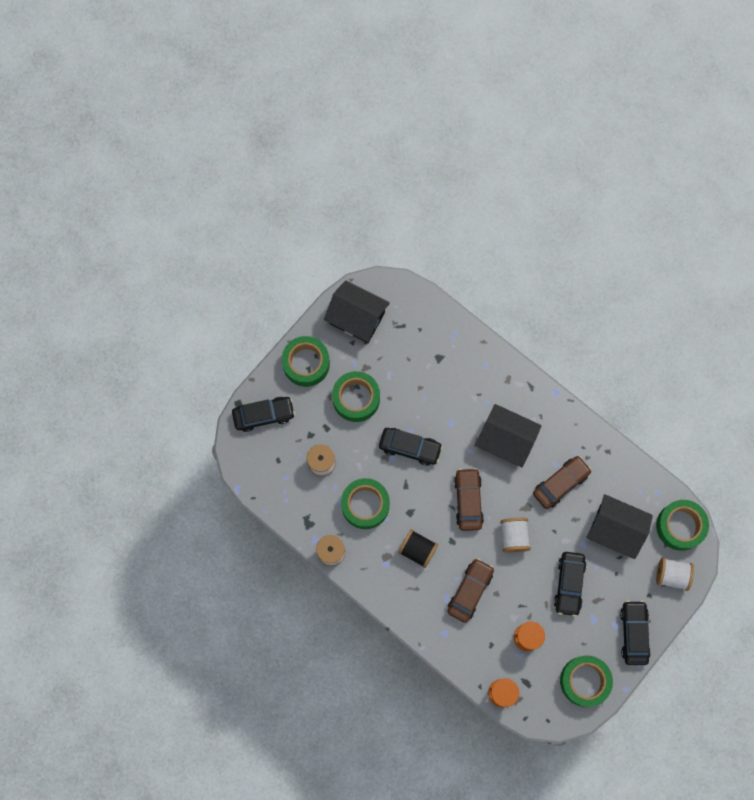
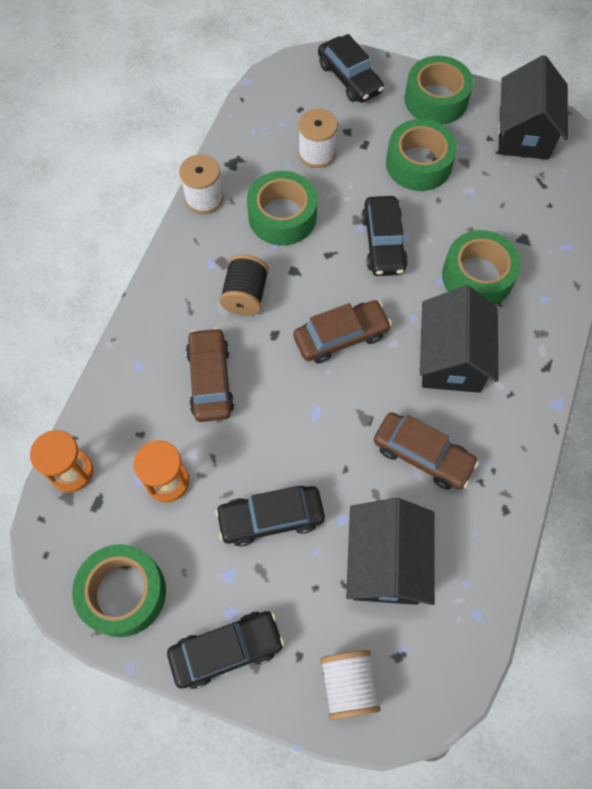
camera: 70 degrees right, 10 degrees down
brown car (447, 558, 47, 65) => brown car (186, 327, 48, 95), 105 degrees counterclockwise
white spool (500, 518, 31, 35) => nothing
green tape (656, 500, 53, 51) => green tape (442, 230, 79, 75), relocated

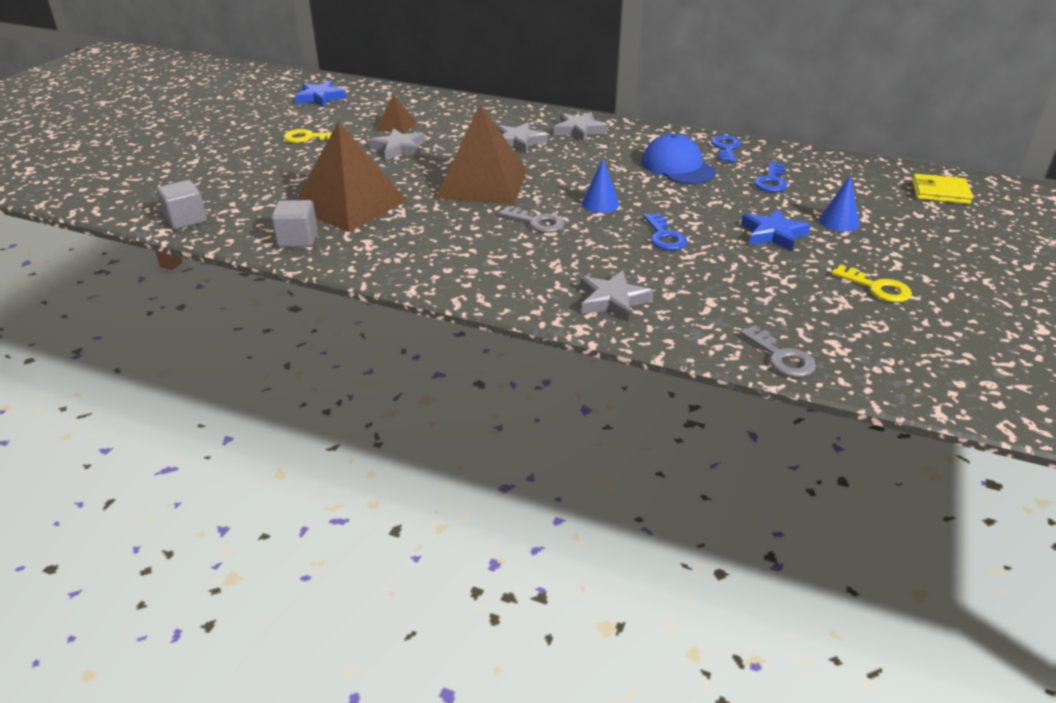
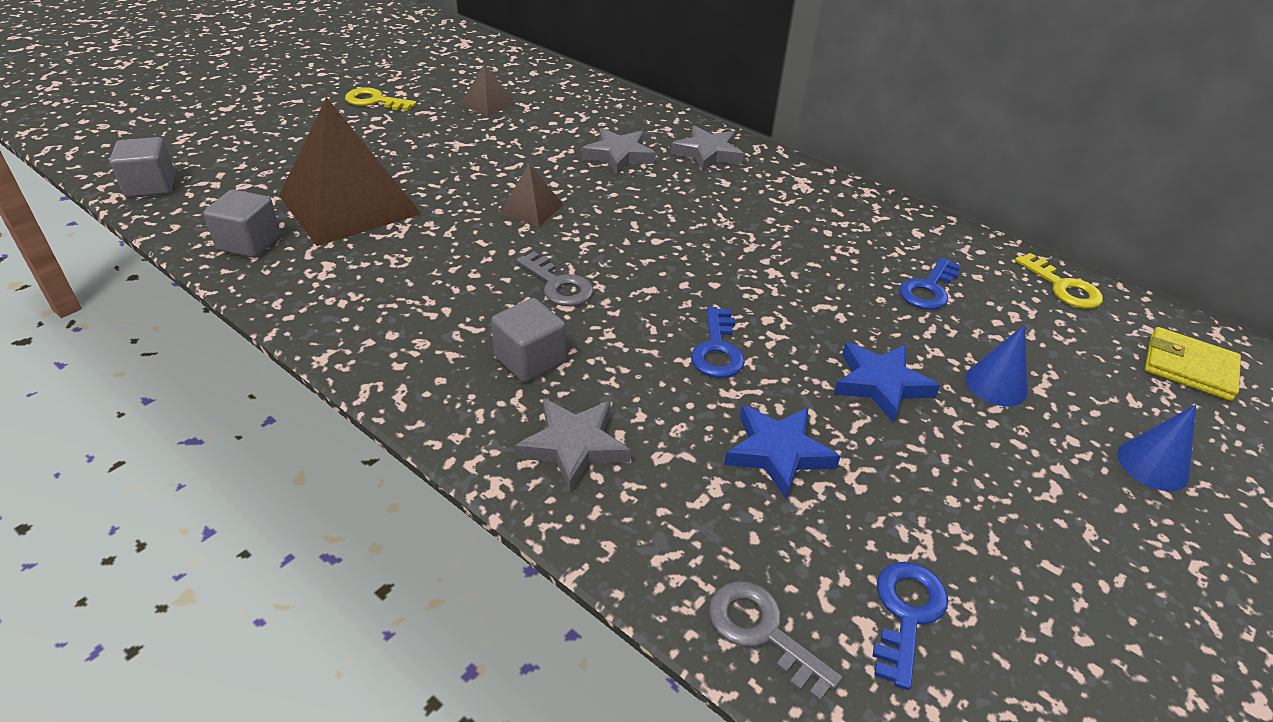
camera: 15 degrees right, 5 degrees up
blue star (295, 81, 51, 26) => blue star (724, 405, 117, 94), relocated
grey star (369, 129, 56, 31) => nothing
brown pyramid (436, 104, 91, 101) => brown pyramid (499, 164, 64, 63), x0.45
blue cone (582, 159, 37, 54) => blue cone (1117, 405, 79, 86), relocated
blue cap (641, 134, 75, 50) => nothing
blue key (711, 135, 30, 27) => blue key (873, 562, 75, 128), relocated
grey key (740, 325, 76, 52) => grey key (709, 581, 133, 121), 150 degrees clockwise
yellow key (831, 265, 81, 37) => yellow key (1015, 253, 88, 56), relocated
nothing => grey cube (491, 298, 75, 84)

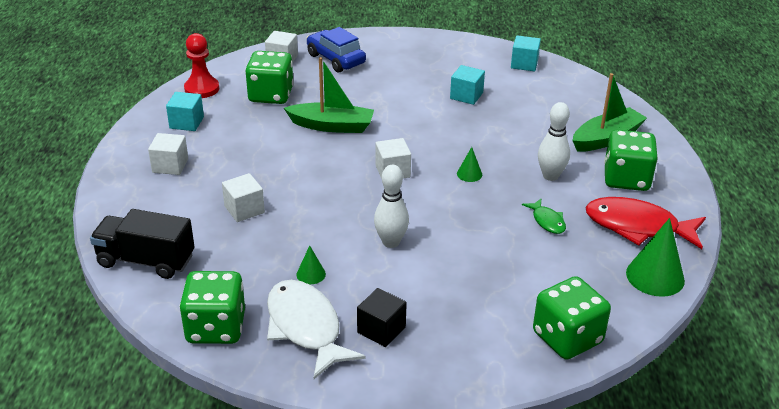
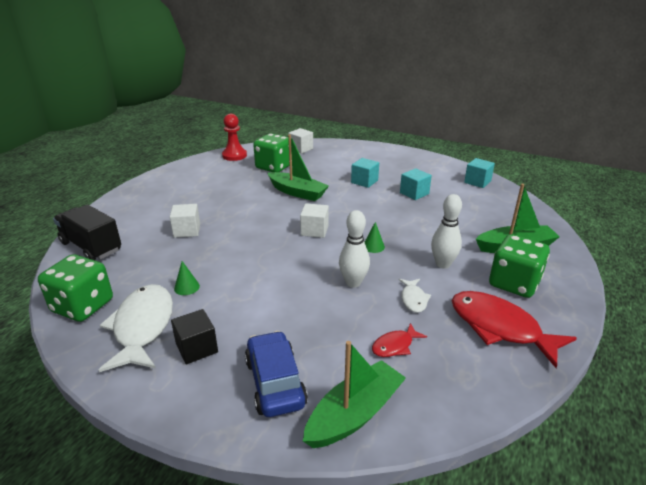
camera: 25 degrees right, 5 degrees down
white cube (148, 133, 40, 42) => nothing
turquoise cube (166, 92, 38, 39) => turquoise cube (351, 158, 28, 30), relocated
blue car (306, 27, 60, 45) => blue car (245, 331, 63, 86), relocated
white bowling pin (374, 165, 35, 83) => white bowling pin (339, 210, 31, 78), relocated
green fish (522, 199, 44, 35) => white fish (399, 279, 32, 34)
green dice (533, 276, 78, 84) => green boat (303, 341, 103, 107)
green cone (626, 218, 59, 79) => nothing
nothing => red fish (372, 323, 55, 34)

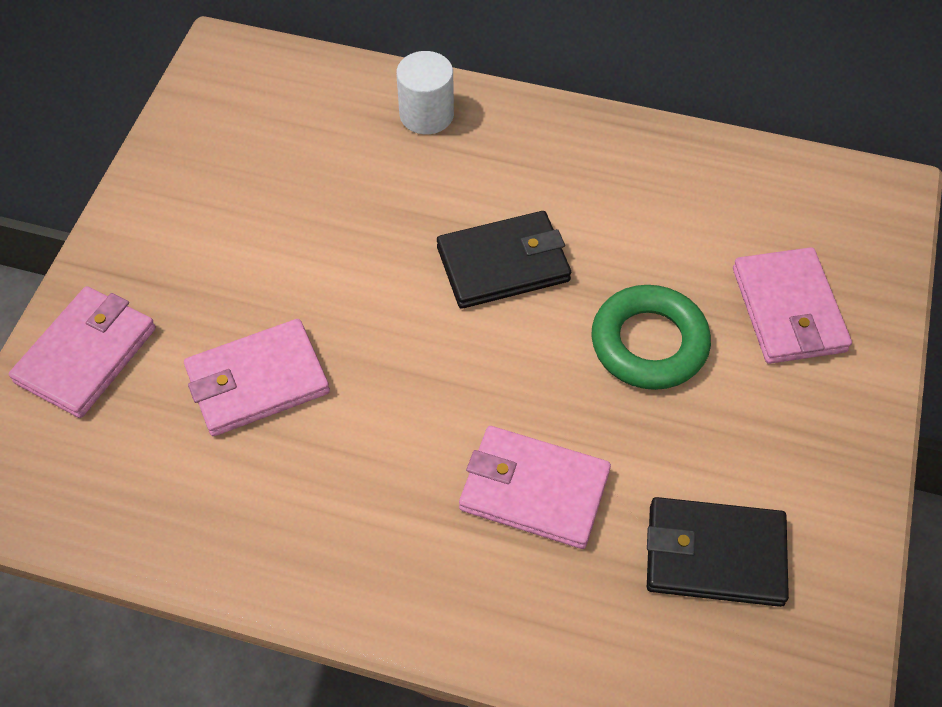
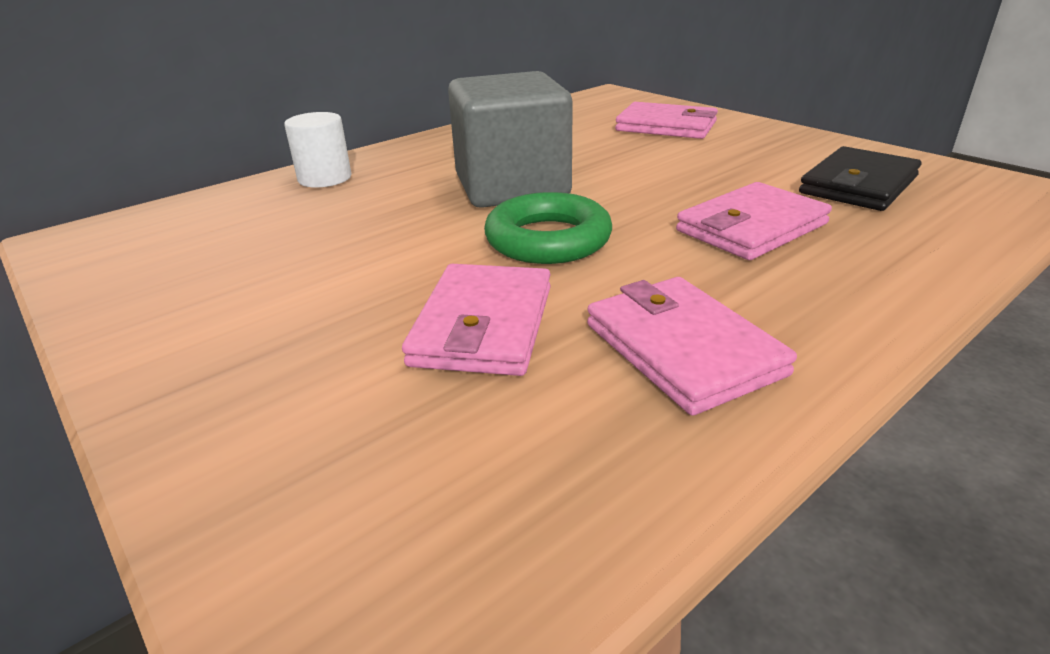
camera: 55 degrees left, 25 degrees down
pink wallet (9, 286, 147, 132) => pink wallet (587, 277, 210, 139), relocated
black wallet (437, 211, 134, 98) => grey cube (448, 71, 125, 137)
green ring (591, 285, 120, 105) => green ring (484, 192, 128, 72), relocated

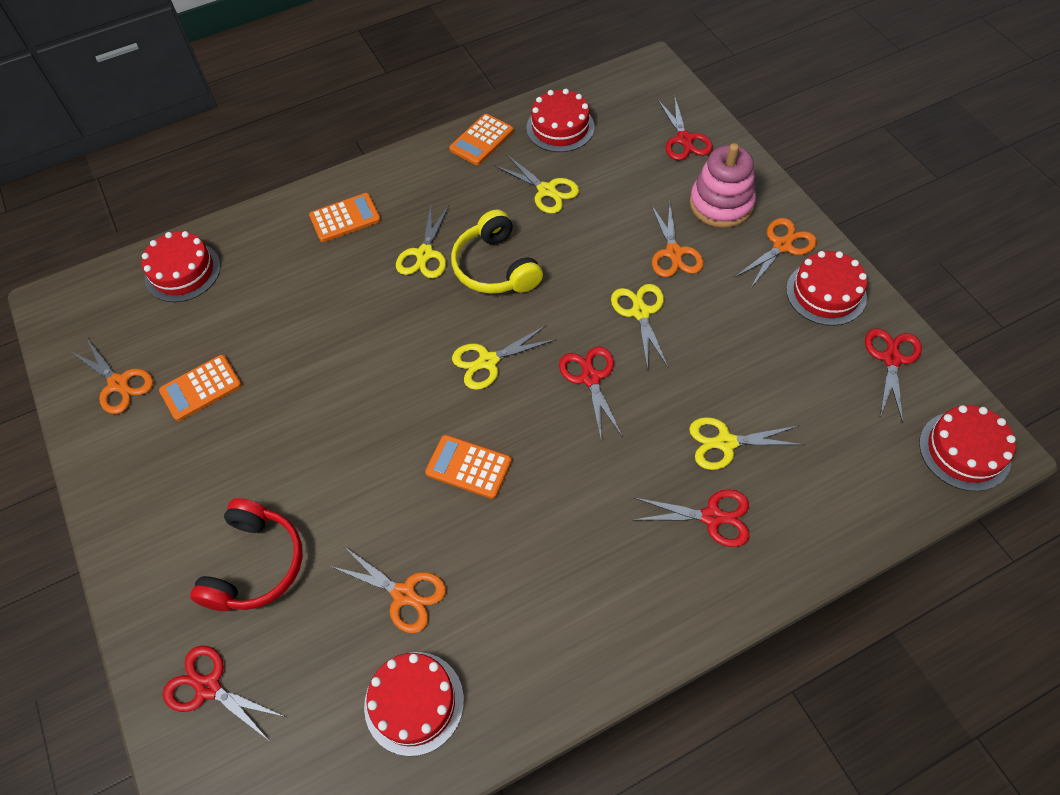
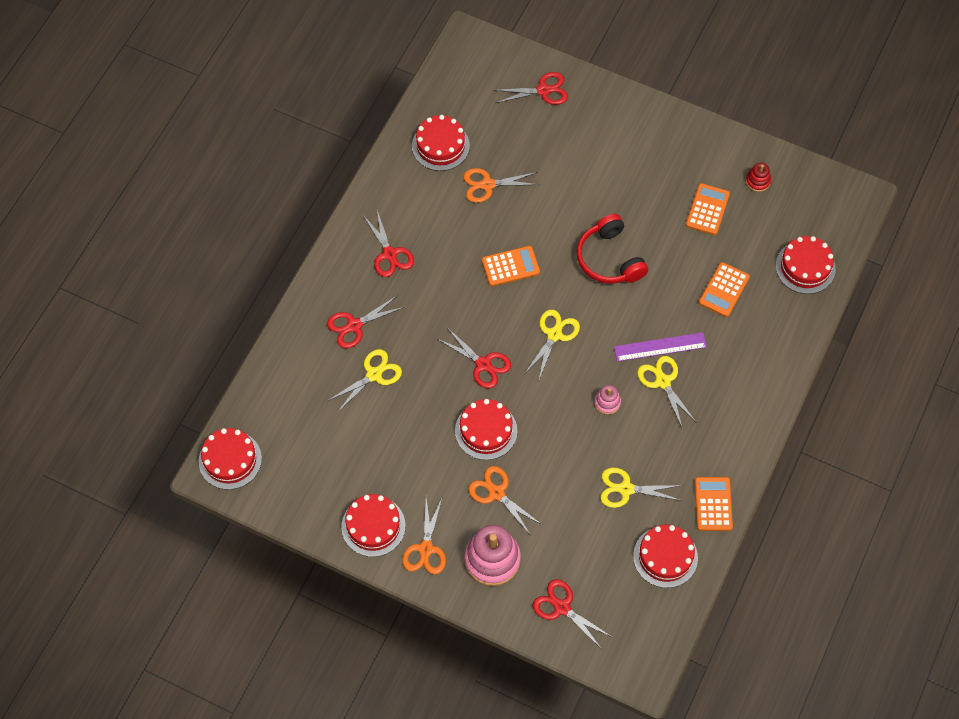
camera: 140 degrees right, 5 degrees up
orange scissors (70, 339, 83, 75) => red stacking toy (746, 162, 25, 30)
red headphones (190, 498, 113, 113) => red headphones (577, 214, 71, 70), relocated
orange calculator (309, 193, 72, 49) => orange calculator (699, 262, 51, 55), relocated
yellow headphones (451, 209, 92, 85) => pink stacking toy (594, 385, 27, 30)
yellow scissors (611, 284, 57, 86) => red cake (455, 399, 62, 61)
red scissors (865, 328, 57, 95) => red scissors (363, 210, 51, 67), relocated
nothing => purple ruler (614, 332, 93, 30)

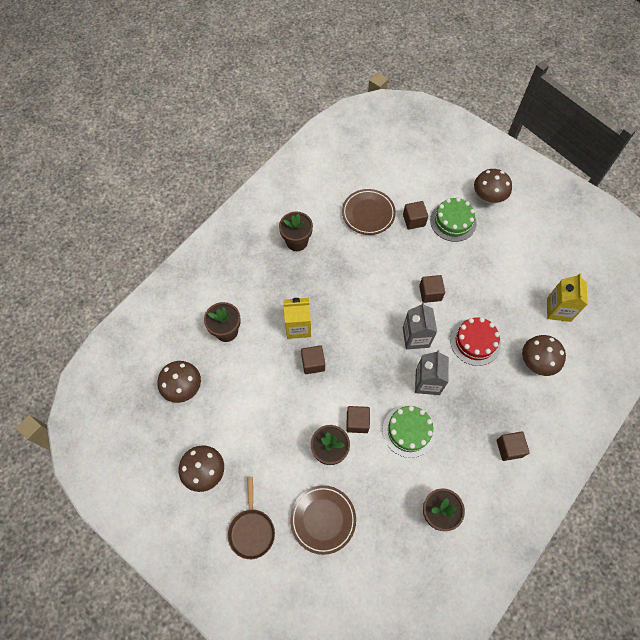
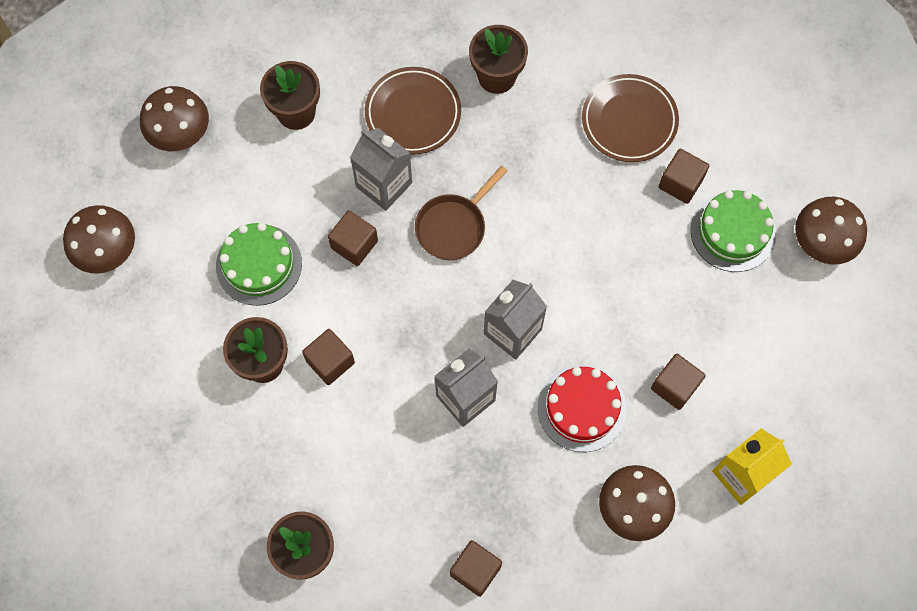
camera: 45 degrees right, 5 degrees up
brown pan (228, 477, 47, 82) => brown pan (415, 166, 93, 94), relocated
yellow carton (283, 298, 28, 41) => grey carton (350, 128, 62, 83)
brown plate (290, 485, 66, 70) => brown plate (365, 67, 96, 88), relocated
green cake (382, 405, 54, 53) => green cake (216, 222, 86, 84), relocated
brown cube (419, 275, 26, 28) => brown cube (651, 354, 55, 56), relocated

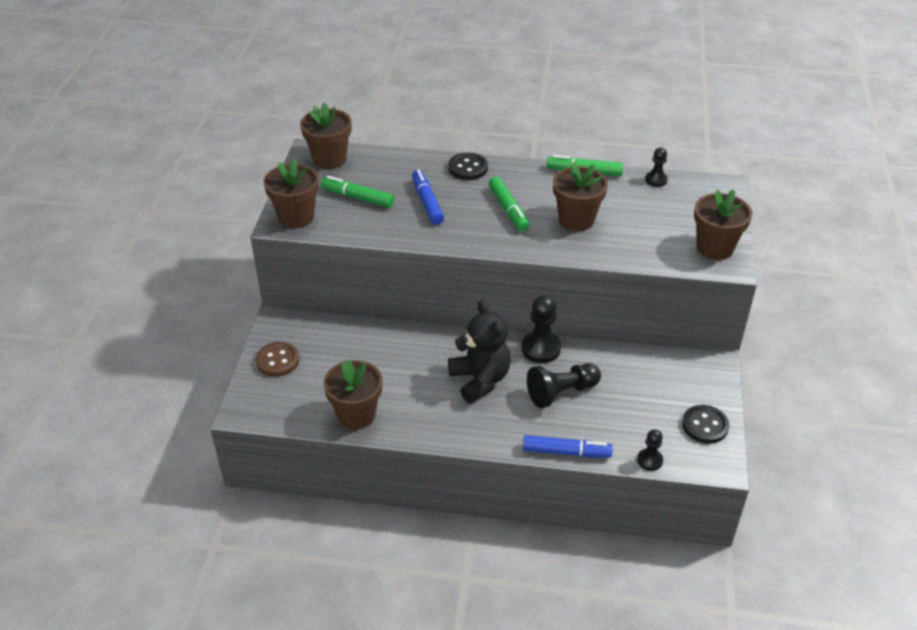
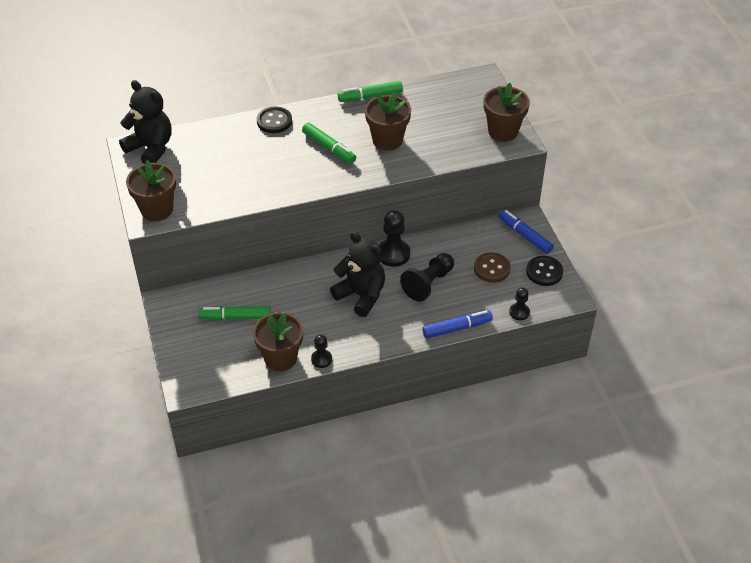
camera: 25 degrees left, 5 degrees up
brown button (256, 342, 43, 35) => brown button (474, 252, 37, 31), relocated
brown flower pot (300, 102, 52, 67) => black teddy bear (119, 80, 53, 84)
green marker (321, 176, 73, 32) => green marker (198, 306, 73, 14), relocated
blue marker (412, 170, 32, 55) => blue marker (499, 210, 55, 44), relocated
black pawn (645, 148, 23, 39) => black pawn (311, 334, 21, 34), relocated

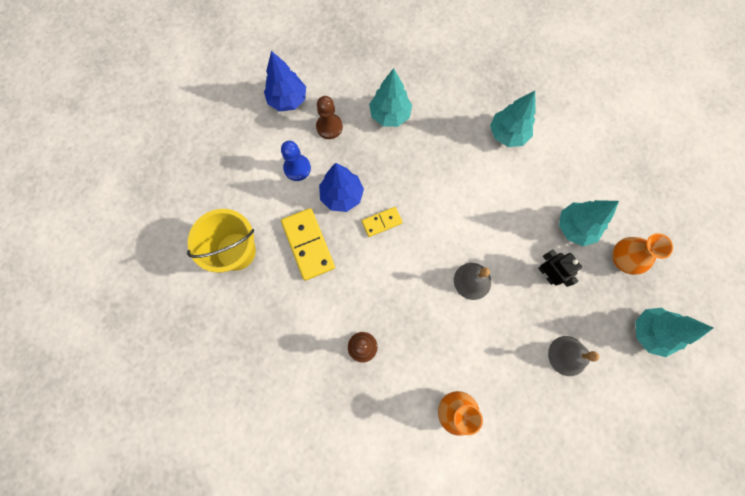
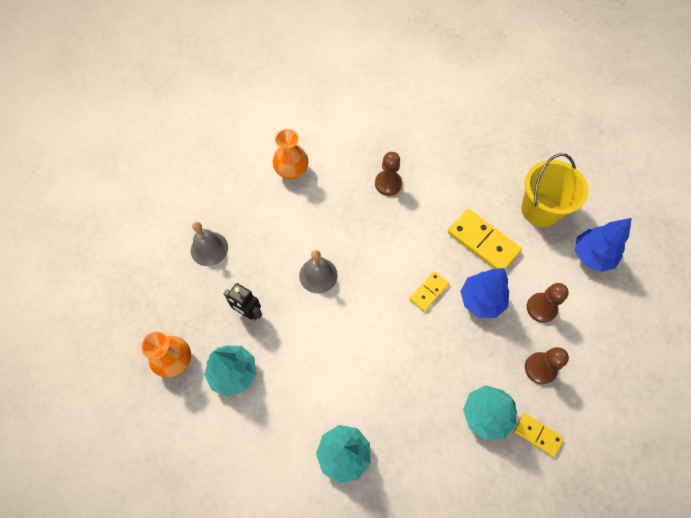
camera: 155 degrees right, 10 degrees down
blue tree (264, 51, 42, 61) => blue tree (575, 218, 56, 54), relocated
blue pawn (281, 141, 30, 40) => brown pawn (527, 283, 42, 40)
turquoise tree (635, 308, 78, 49) => nothing
nothing => yellow domino (514, 413, 50, 44)

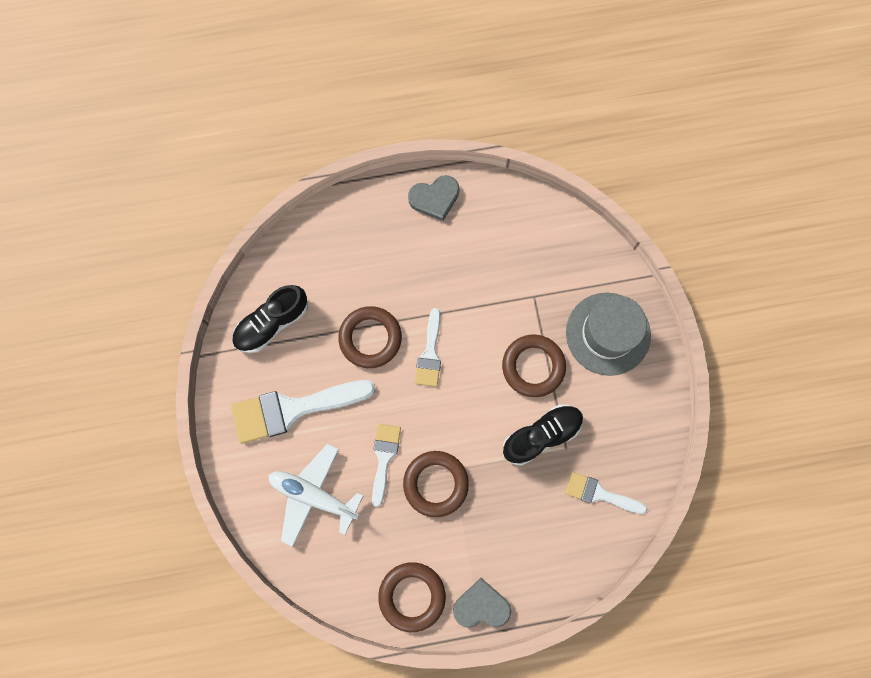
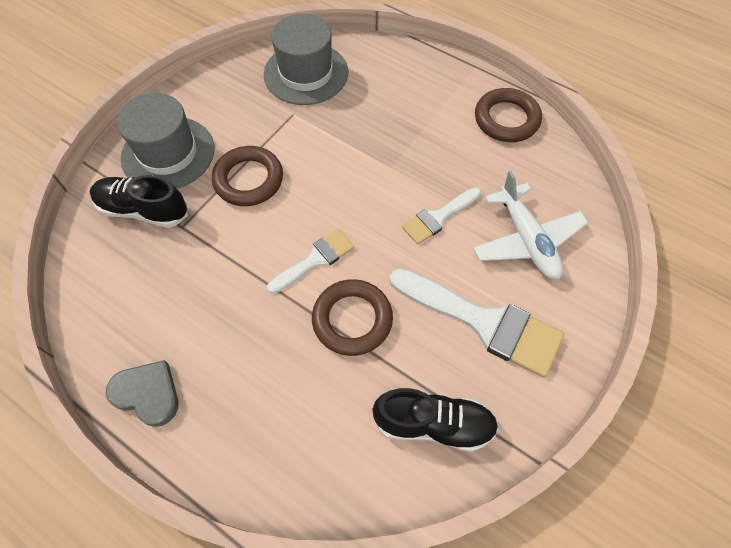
camera: 135 degrees left, 15 degrees down
brown ring (403, 451, 66, 66) => nothing
grey heart (453, 578, 58, 50) => nothing
black shoe (503, 404, 81, 62) => black shoe (90, 175, 98, 53), relocated
white brush (565, 472, 82, 42) => grey hat (264, 14, 84, 91)

